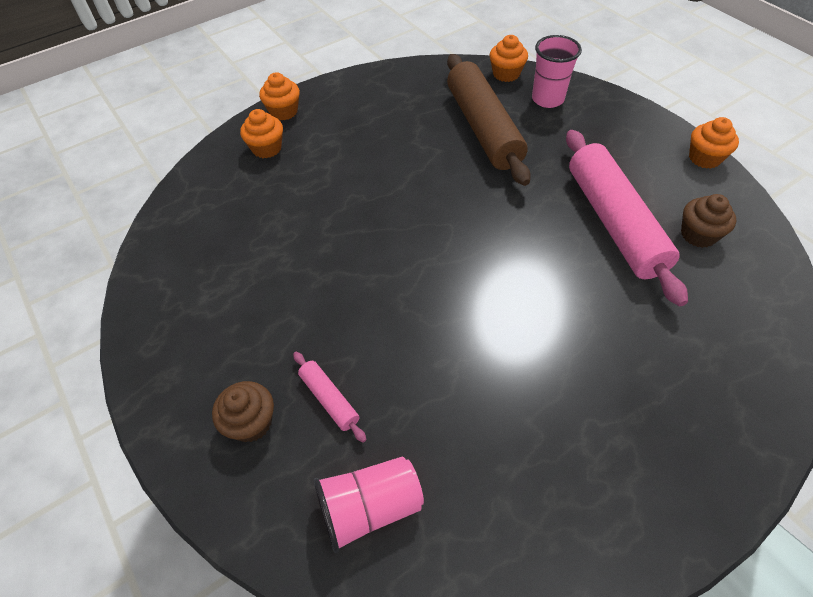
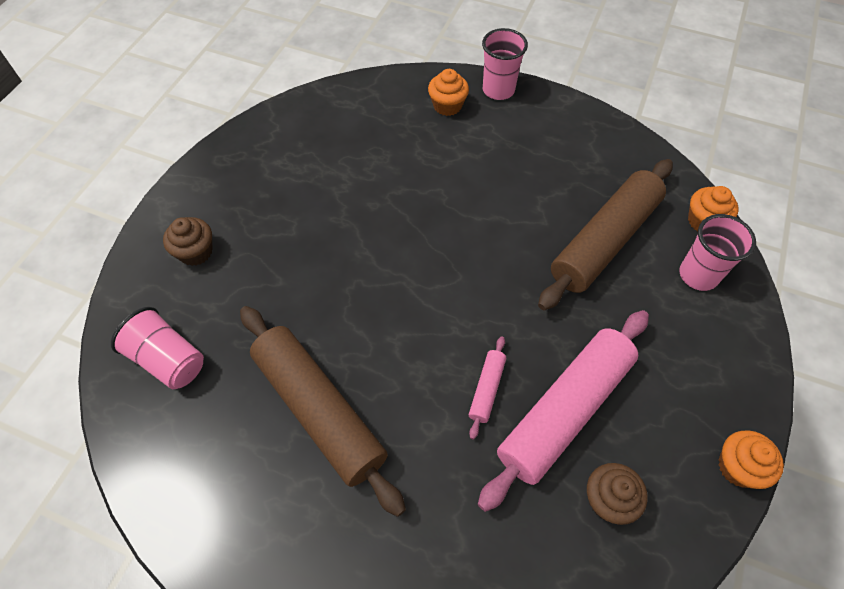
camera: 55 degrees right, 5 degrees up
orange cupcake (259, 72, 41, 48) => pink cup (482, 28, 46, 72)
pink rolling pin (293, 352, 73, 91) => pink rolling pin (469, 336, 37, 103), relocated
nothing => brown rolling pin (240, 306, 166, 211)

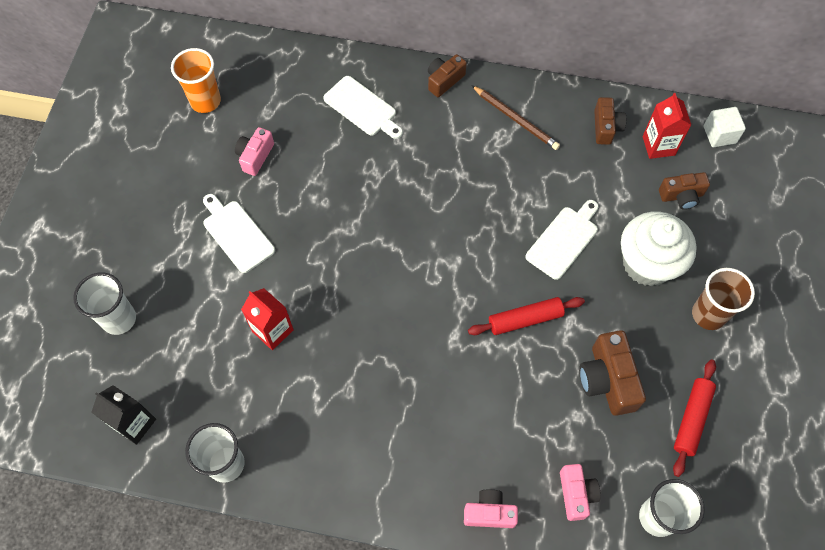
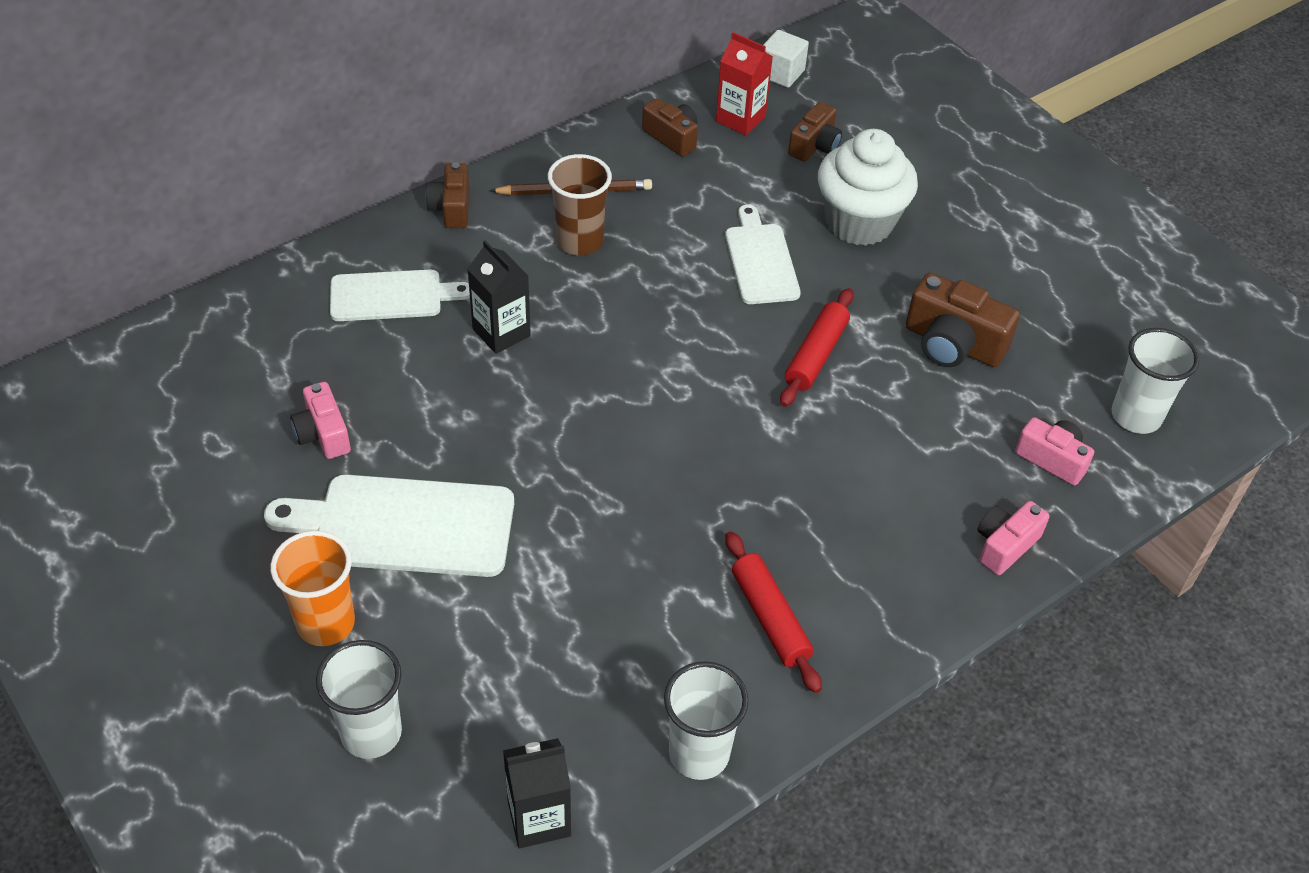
camera: 50 degrees left, 15 degrees down
orange cup (171, 48, 50, 65) => orange cup (270, 531, 85, 115), relocated
white cutting board (203, 194, 72, 79) => white cutting board (264, 474, 250, 103), x1.54
red carton (241, 288, 53, 62) => nothing
red rolling pin (673, 360, 43, 117) => red rolling pin (725, 531, 97, 162), relocated
brown cup (692, 268, 63, 62) => brown cup (548, 154, 64, 102), relocated
nothing => black carton (467, 240, 64, 114)

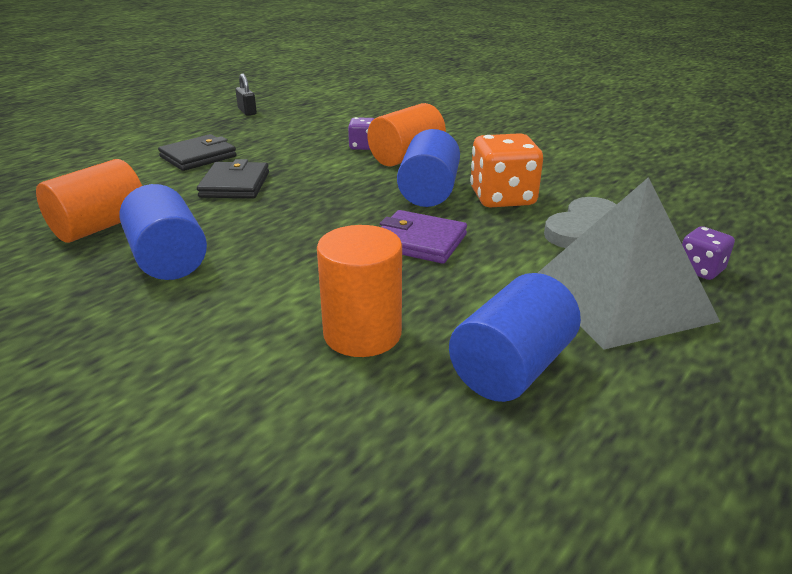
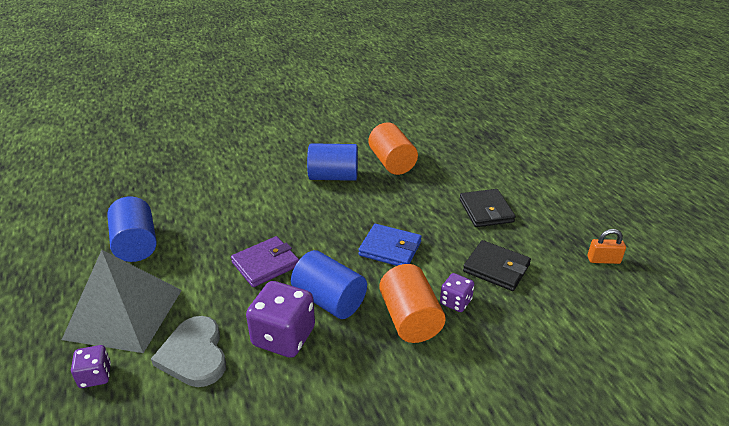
camera: 120 degrees right, 5 degrees up
black wallet (197, 159, 72, 39) => black wallet (463, 240, 68, 51), relocated
black padlock (236, 74, 21, 42) => orange padlock (588, 229, 38, 35)
orange cylinder (317, 225, 85, 132) => nothing
orange dice (470, 133, 73, 75) => purple dice (246, 281, 69, 77)
nothing => blue wallet (358, 224, 64, 42)

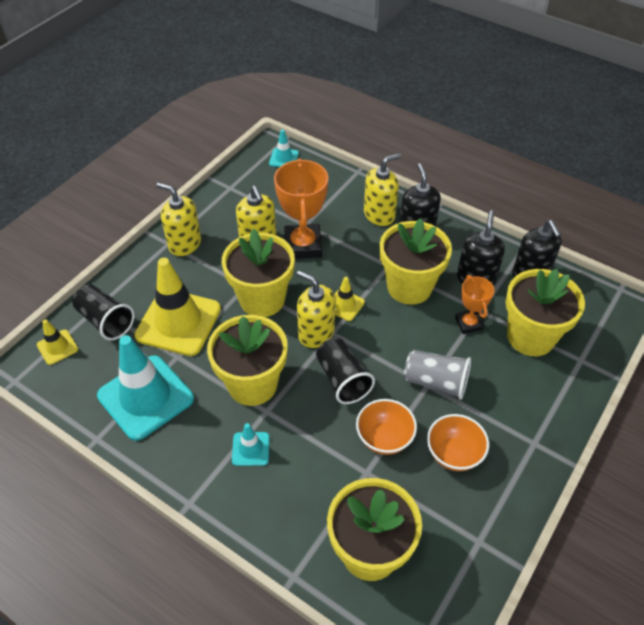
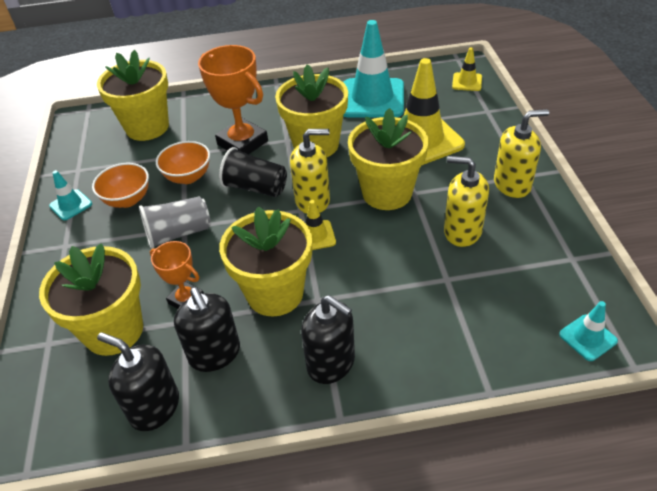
camera: 140 degrees right, 5 degrees down
black cup (73, 285, 62, 55) => nothing
turquoise traffic cone (232, 423, 37, 43) => turquoise traffic cone (49, 170, 43, 50), relocated
orange trophy (274, 158, 54, 101) => orange trophy (198, 45, 70, 109), relocated
yellow soap dispenser (364, 153, 37, 73) => nothing

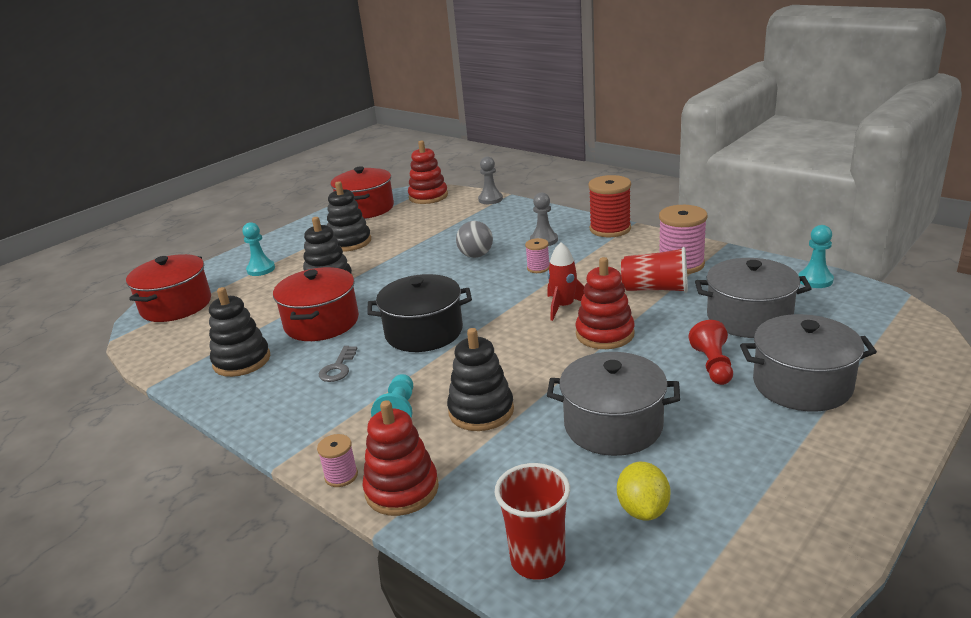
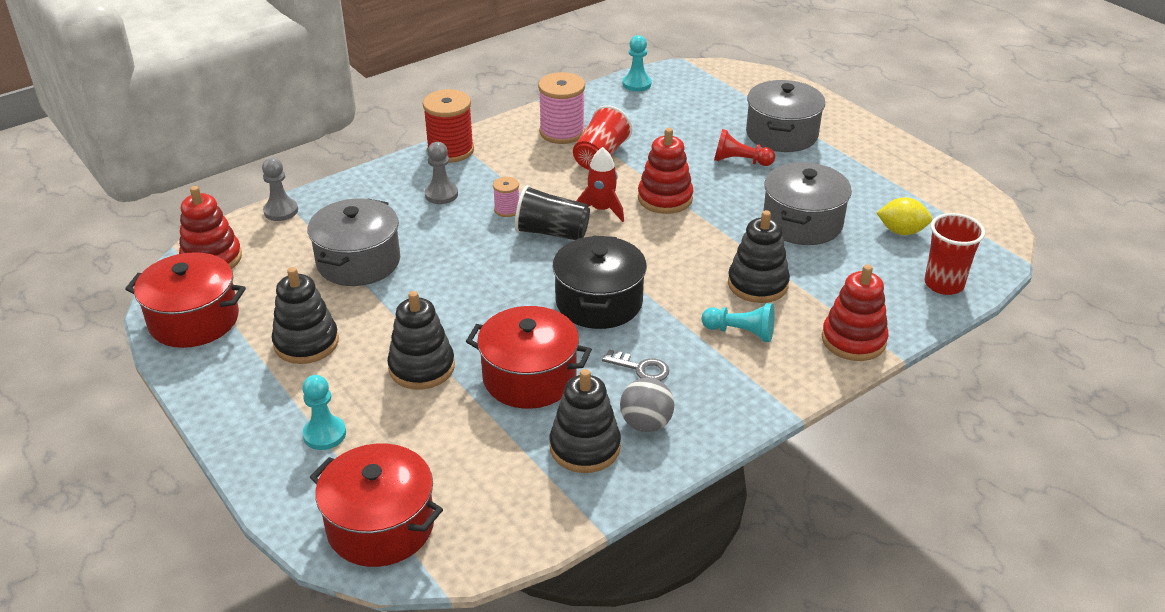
camera: 80 degrees left, 10 degrees up
pink spool (317, 434, 41, 53) => nothing
grey ball (456, 221, 37, 37) => grey ball (620, 378, 55, 54), relocated
grey pot (695, 258, 117, 80) => grey pot (308, 198, 92, 88), relocated
nothing => black cup (515, 185, 75, 55)

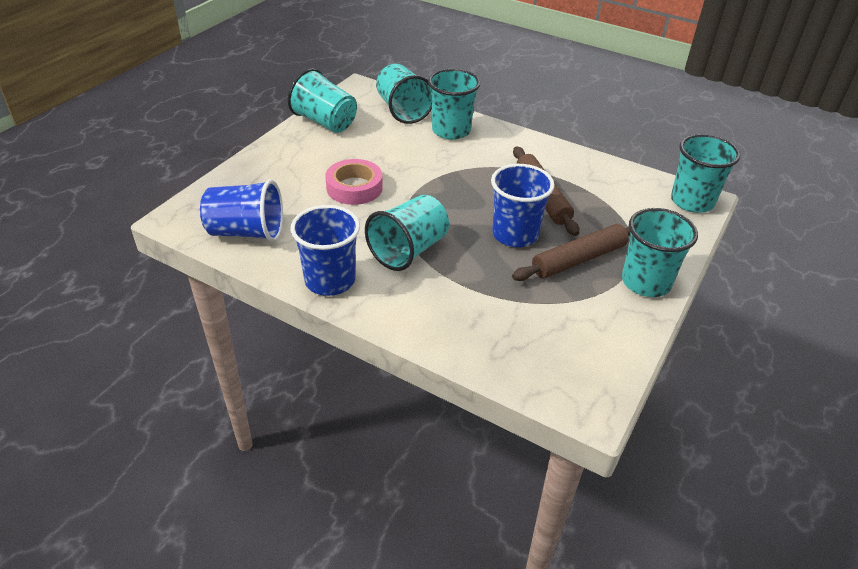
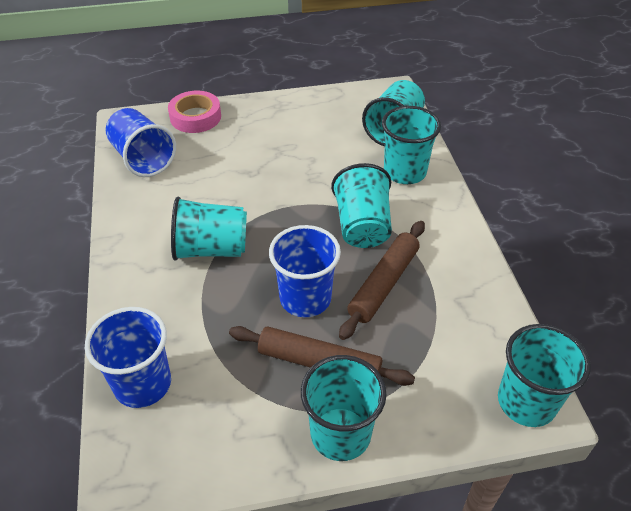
camera: 50 degrees right, 5 degrees up
turquoise cup (288, 68, 69, 65) => turquoise cup (331, 163, 61, 85), relocated
blue cup (291, 205, 69, 91) => blue cup (85, 307, 86, 101), relocated
pink tape (325, 159, 58, 46) => pink tape (168, 91, 53, 42), relocated

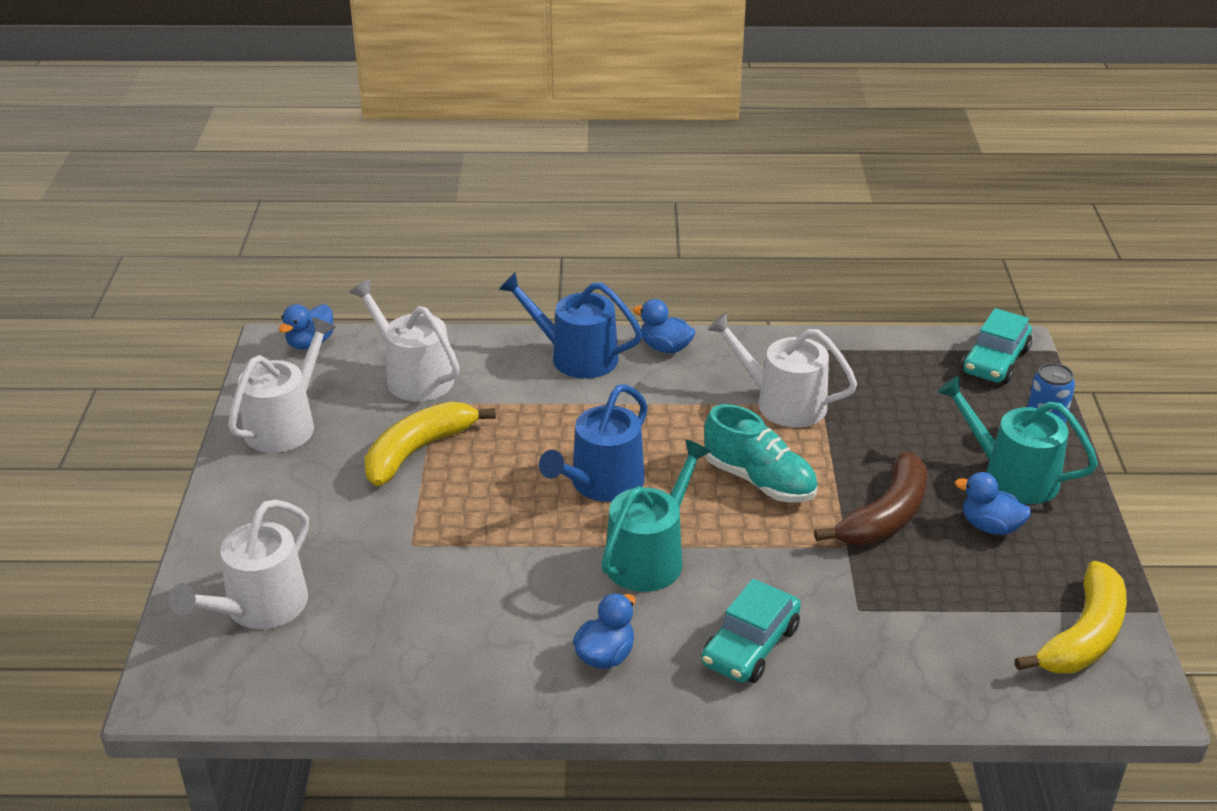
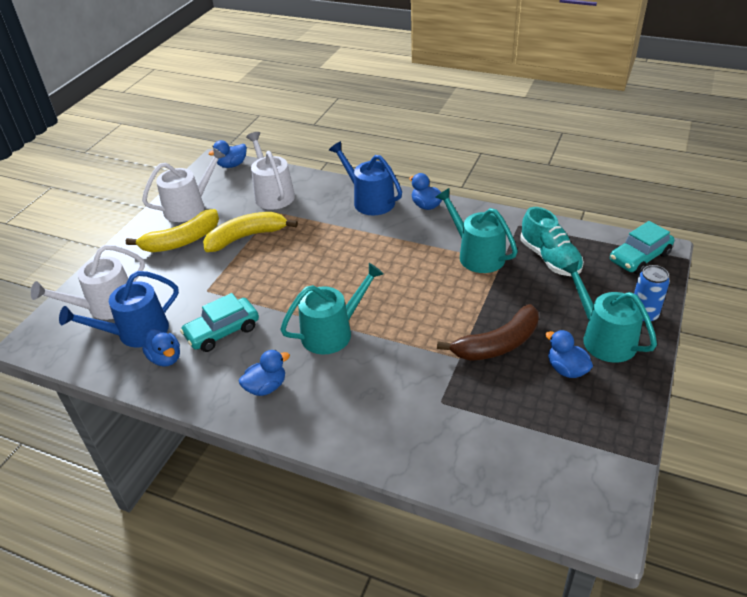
camera: 25 degrees right, 5 degrees up
blue watering can (539, 384, 109, 118) => blue watering can (59, 271, 120, 77), relocated
turquoise car (701, 579, 100, 104) => turquoise car (180, 293, 79, 59), relocated
turquoise shoe (704, 404, 114, 99) => turquoise shoe (521, 207, 63, 69), relocated
white watering can (707, 312, 150, 116) => turquoise watering can (436, 188, 82, 85)
yellow banana (1015, 561, 112, 112) => yellow banana (126, 209, 93, 43), relocated
nothing => blue duck (142, 329, 38, 38)

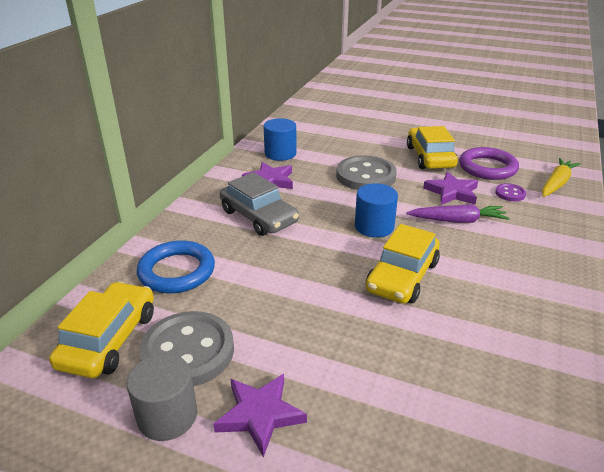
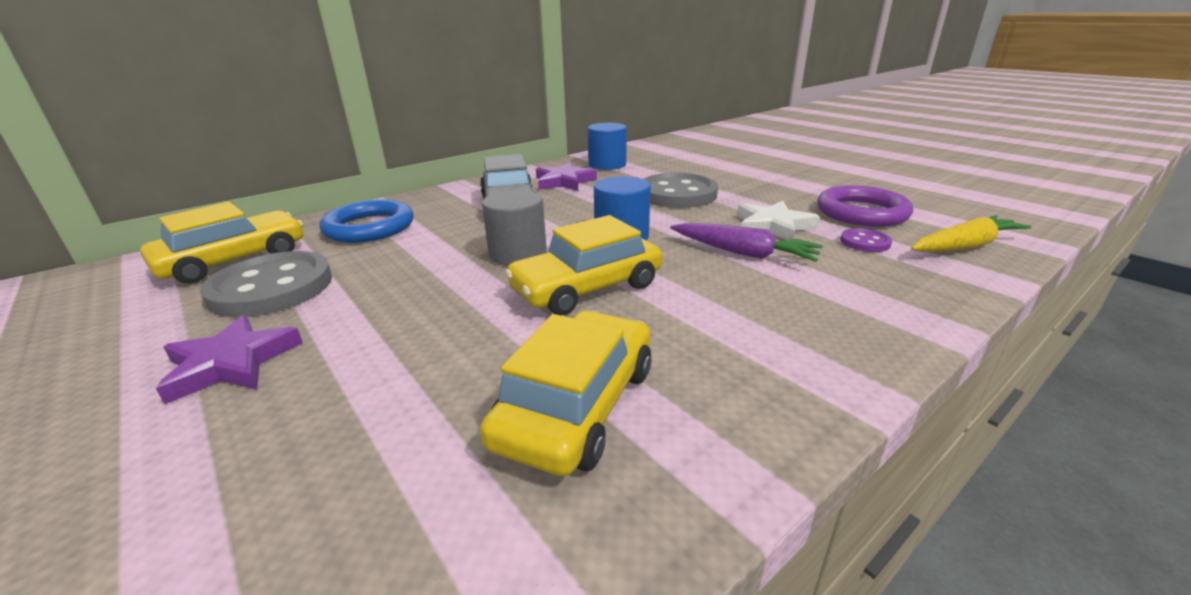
camera: 30 degrees right, 5 degrees down
grey cylinder (127, 353, 70, 88) => grey cylinder (482, 190, 65, 76), relocated
yellow car (407, 126, 51, 43) => yellow car (480, 311, 172, 165), relocated
purple star (423, 172, 55, 33) => white star (737, 201, 83, 39)

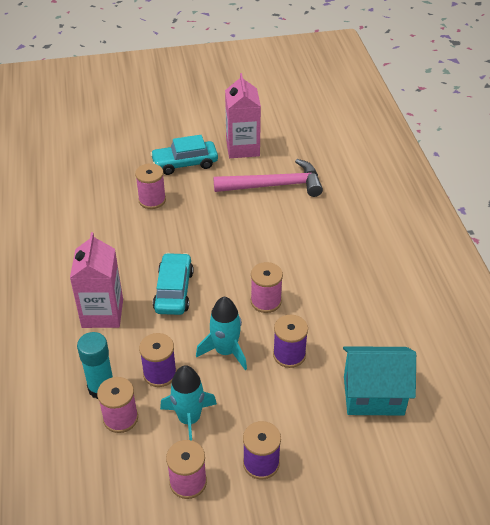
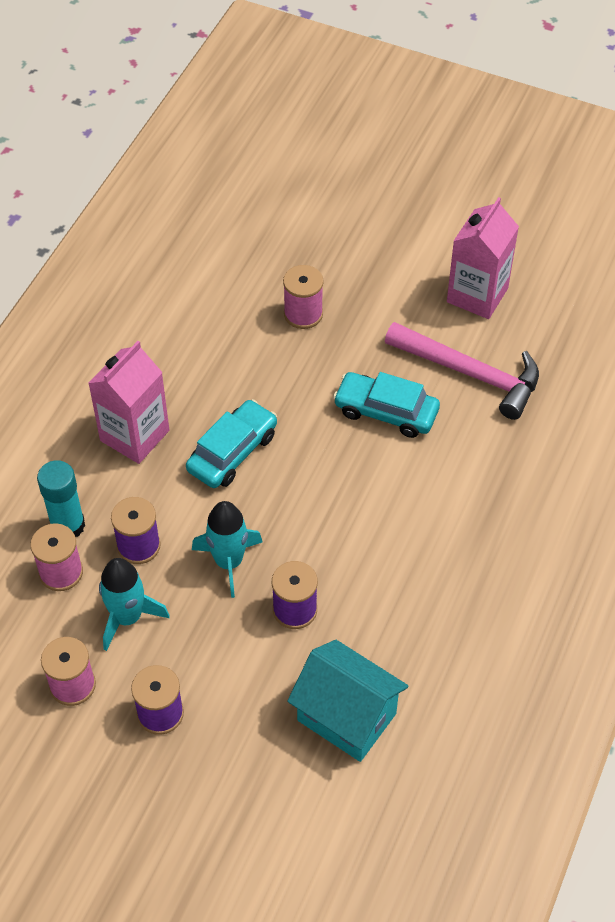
camera: 35 degrees right, 10 degrees up
turquoise car (150, 135, 68, 40) => turquoise car (333, 372, 107, 66), relocated
pink spool (251, 262, 32, 51) => nothing

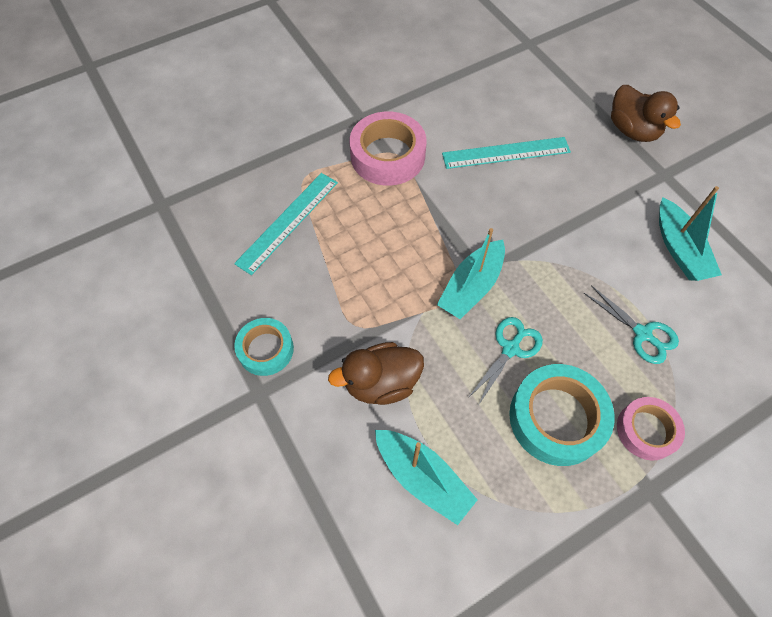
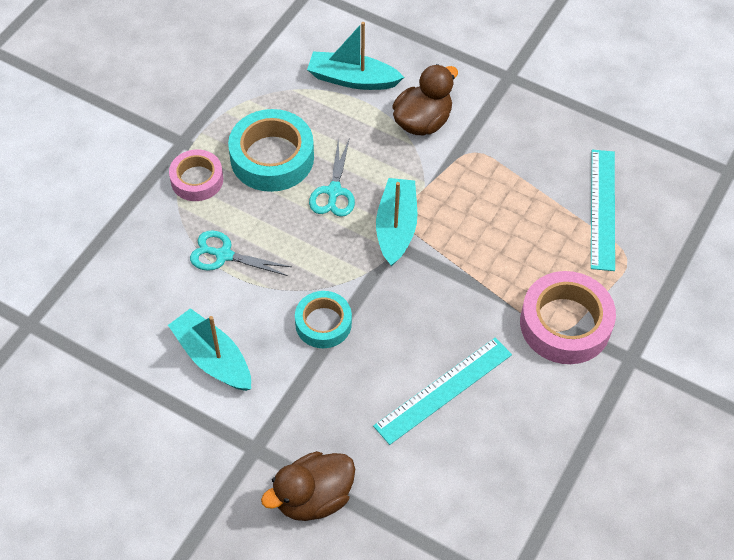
camera: 150 degrees right, 5 degrees down
turquoise tape (234, 318, 60, 58) => turquoise tape (295, 291, 57, 57), relocated
brown duck (611, 85, 70, 57) => brown duck (261, 451, 94, 70), 60 degrees counterclockwise

